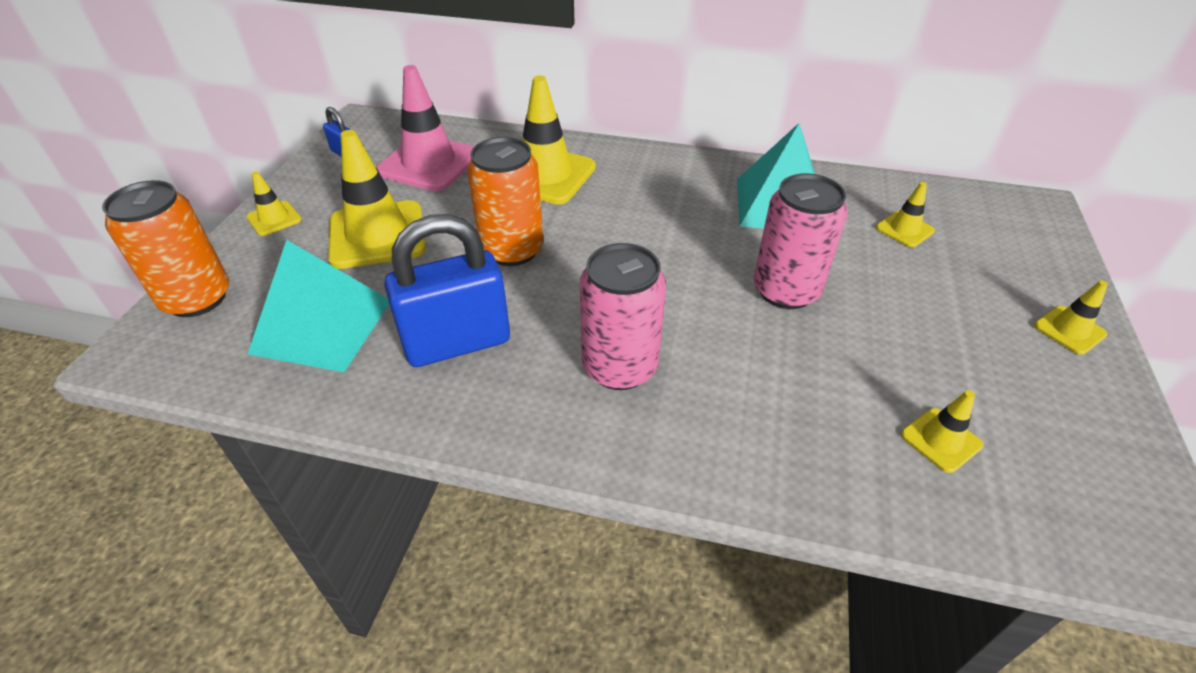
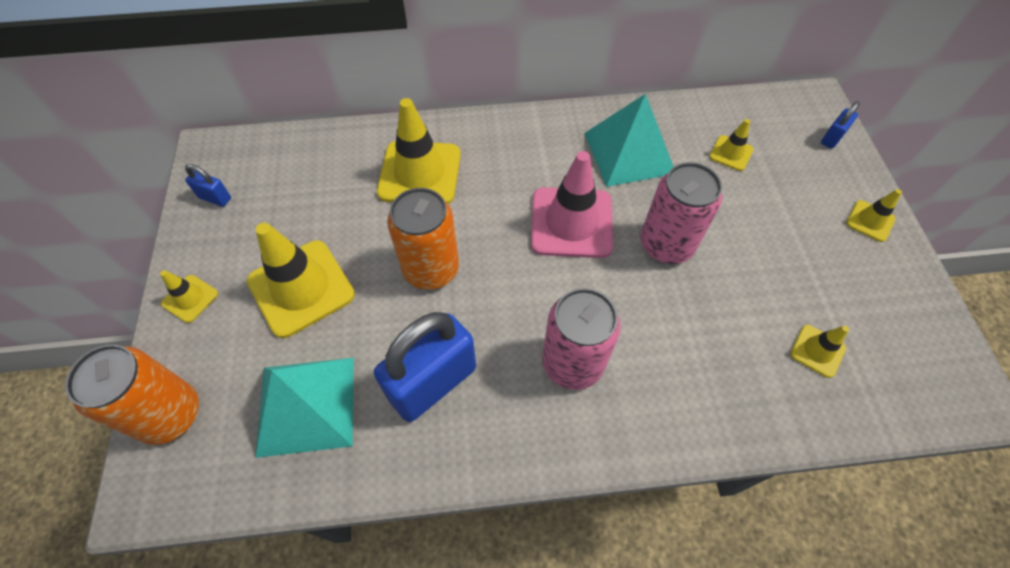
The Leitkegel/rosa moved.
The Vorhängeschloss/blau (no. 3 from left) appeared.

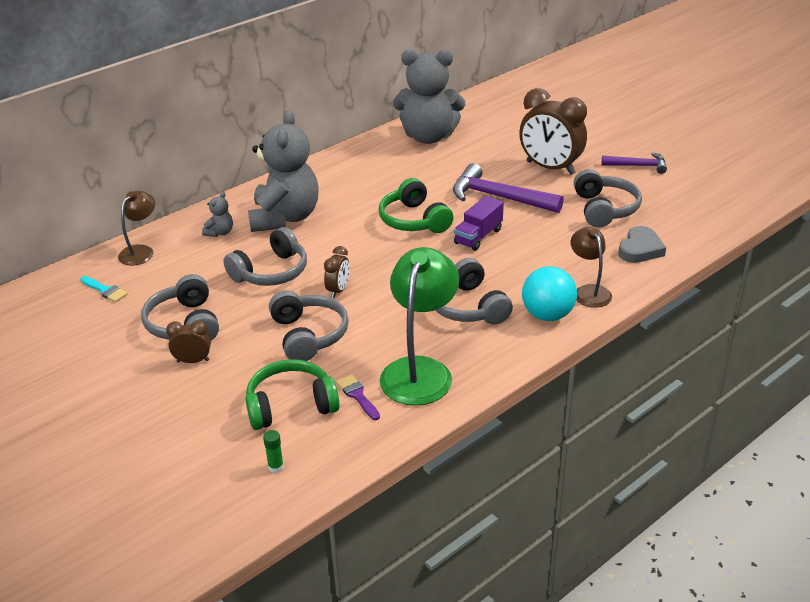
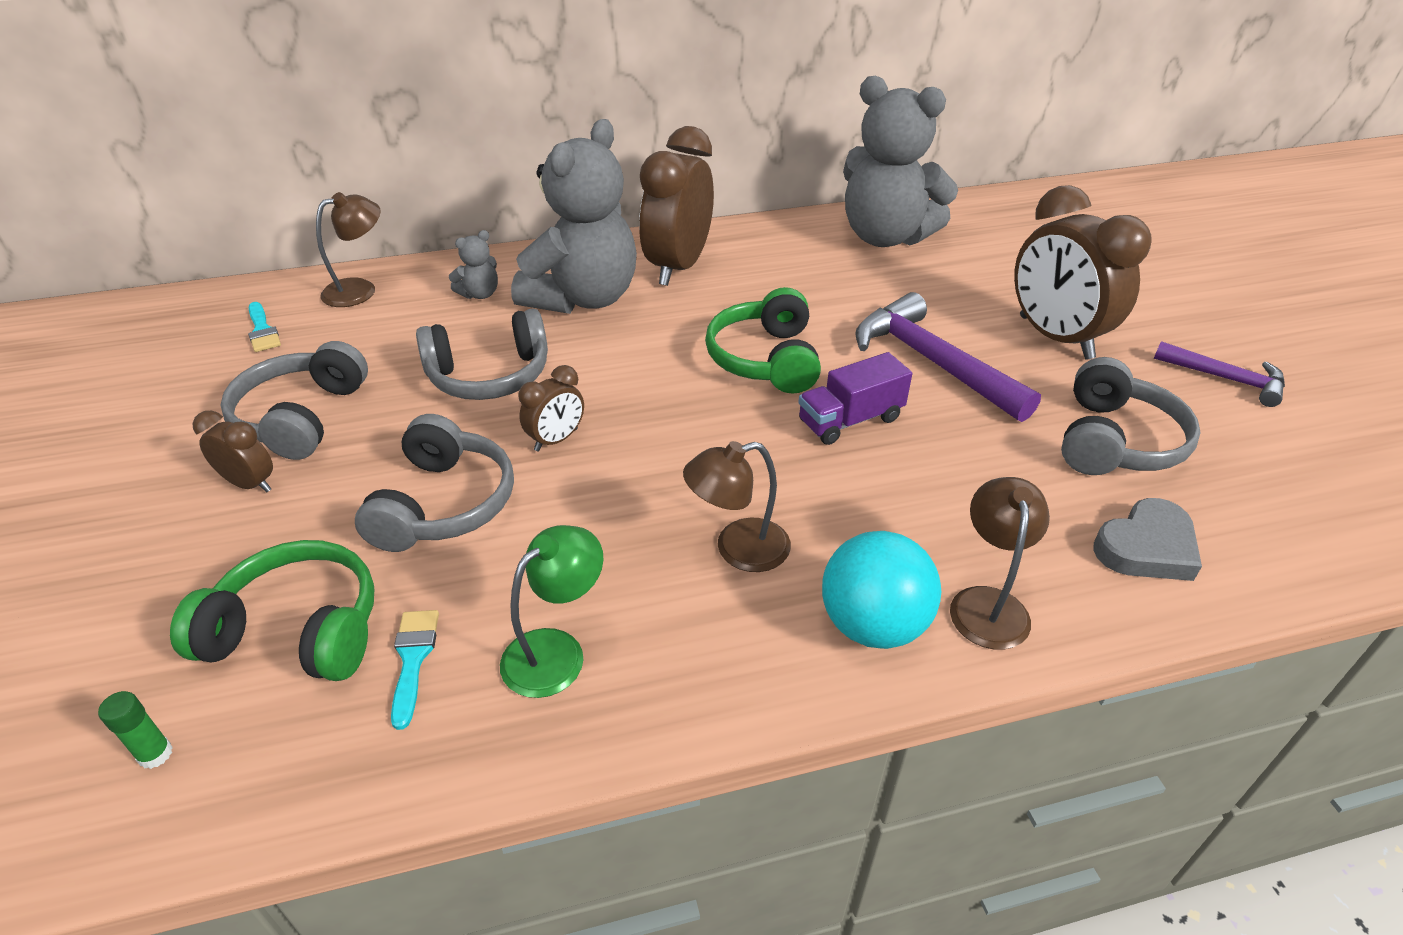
The Pinsel/lila became the Pinsel/türkis (no. 2 from left).
The Lampe/grün changed to 0.57 times the size.
The Wecker/braun (no. 3 from left) appeared.
The Kopfhörer/grau (no. 4 from left) was replaced by the Lampe/braun (no. 2 from left).

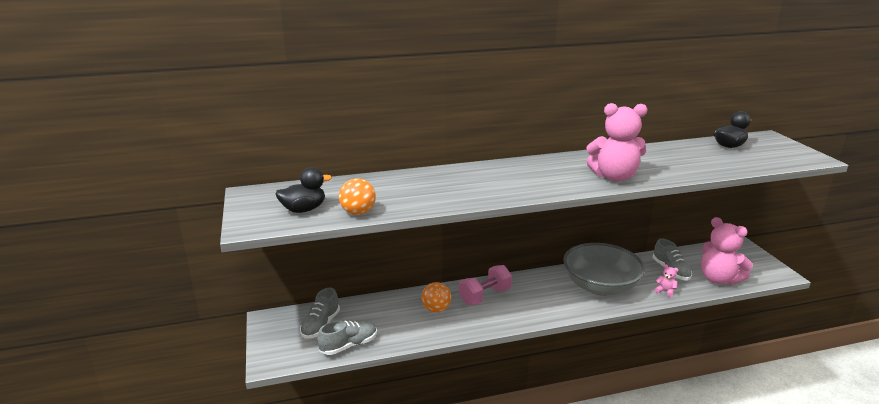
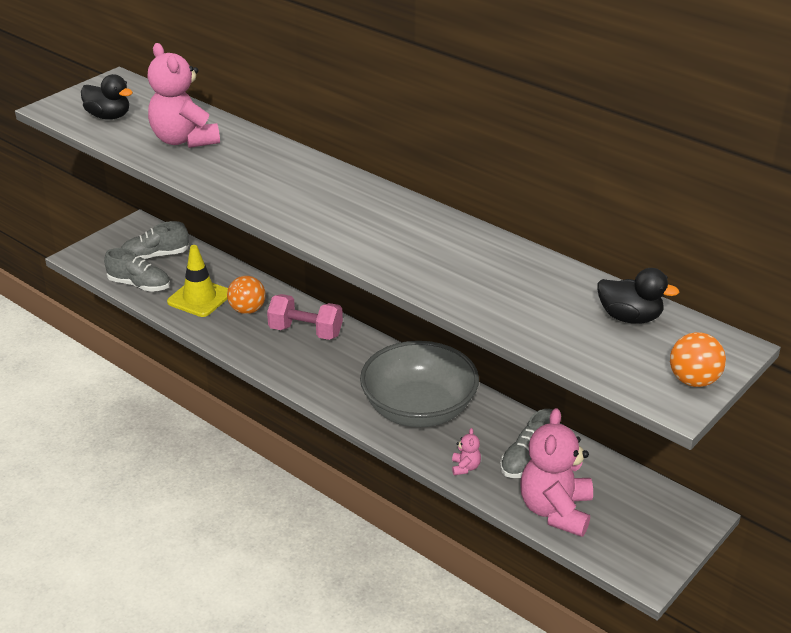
The Teddybär/rosa (no. 1 from left) moved.
The Leitkegel/gelb appeared.
The Ball/orange (no. 1 from left in the first image) moved.

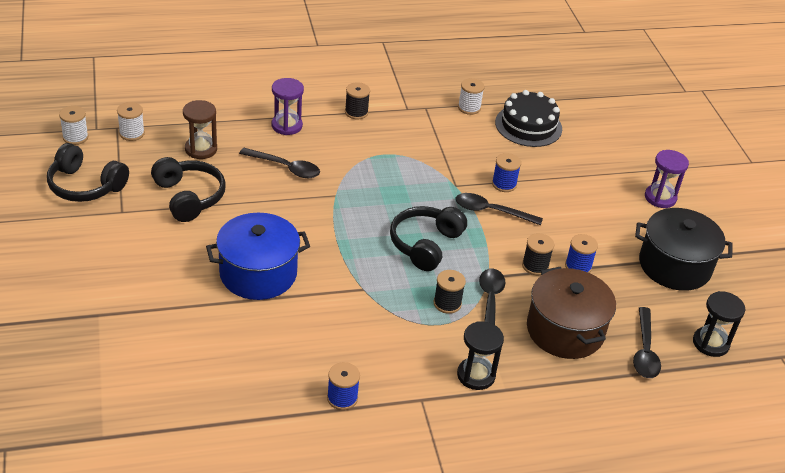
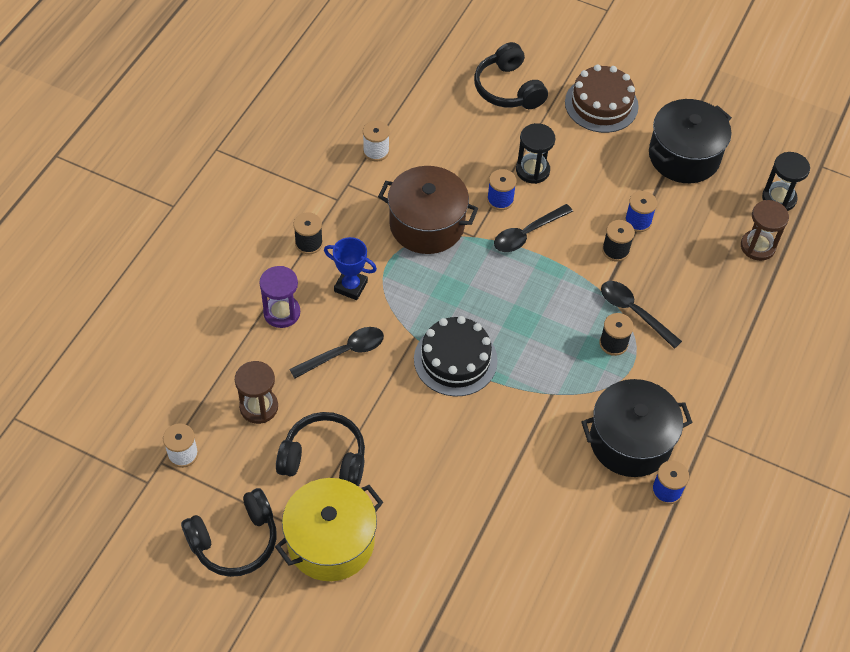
The Kochtopf/gelb appeared.
The Pokal/blau appeared.
The Kochtopf/braun moved.
The Kuchen/schwarz moved.
The Kopfhörer/schwarz (no. 3 from left) moved.
The Sanduhr/schwarz (no. 1 from left) moved.
The Sanduhr/lila (no. 2 from left) was replaced by the Kuchen/braun.
The Kochtopf/schwarz (no. 1 from left) appeared.
The Löffel/schwarz (no. 4 from left) was replaced by the Sanduhr/braun (no. 2 from left).
The Garnrolle/weiß (no. 1 from left) disappeared.
The Kochtopf/blau disappeared.

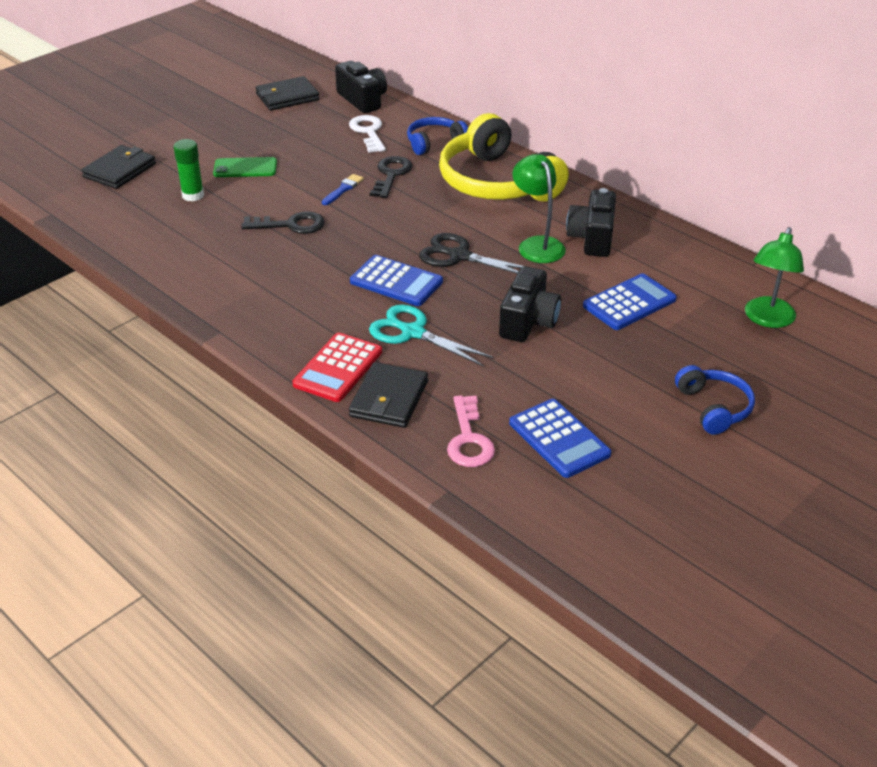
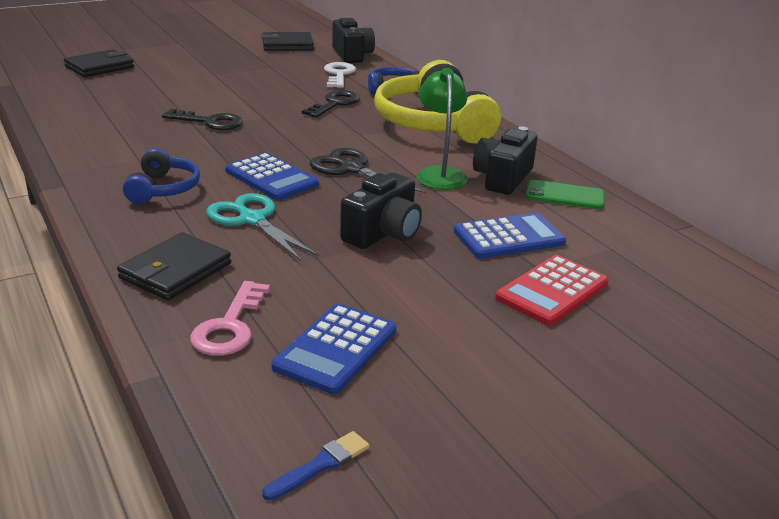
The Kopfhörer/blau (no. 2 from left in the first image) moved.
The Pinsel/blau moved.
The Taschenrechner/blau (no. 2 from left) turned 45 degrees clockwise.
The Taschenrechner/rot moved.
The Handy/grün moved.
The Klebestift/grün disappeared.
The Lampe/grün (no. 2 from left) disappeared.

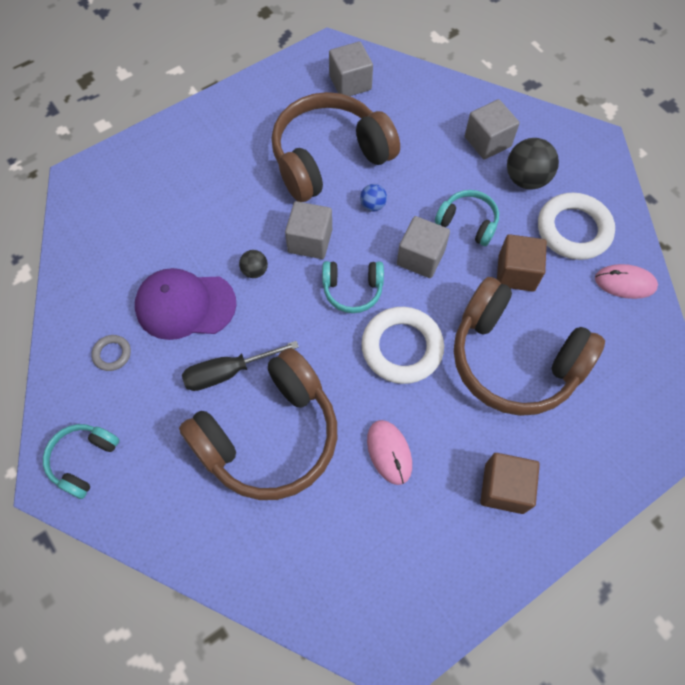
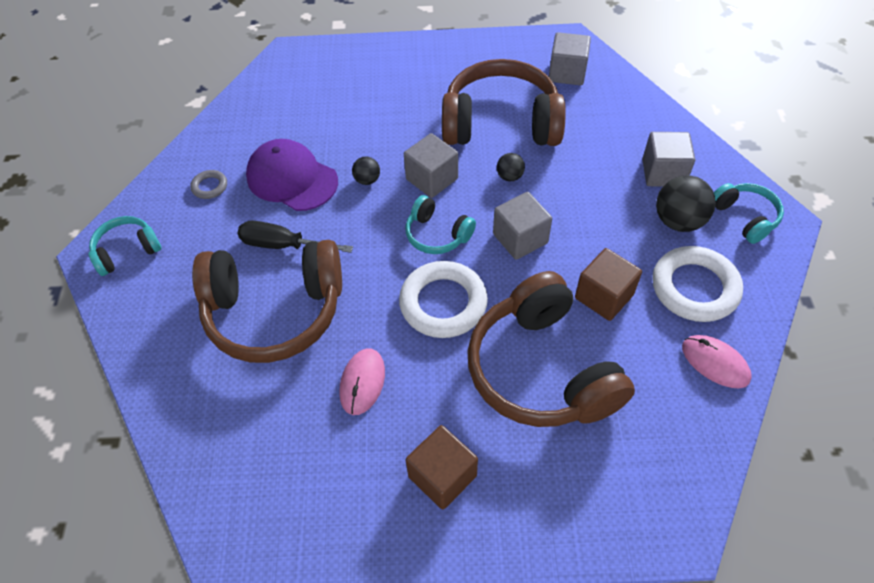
The Ball/blau became the Ball/schwarz (no. 2 from left).
The Kopfhörer/türkis (no. 3 from left) moved.

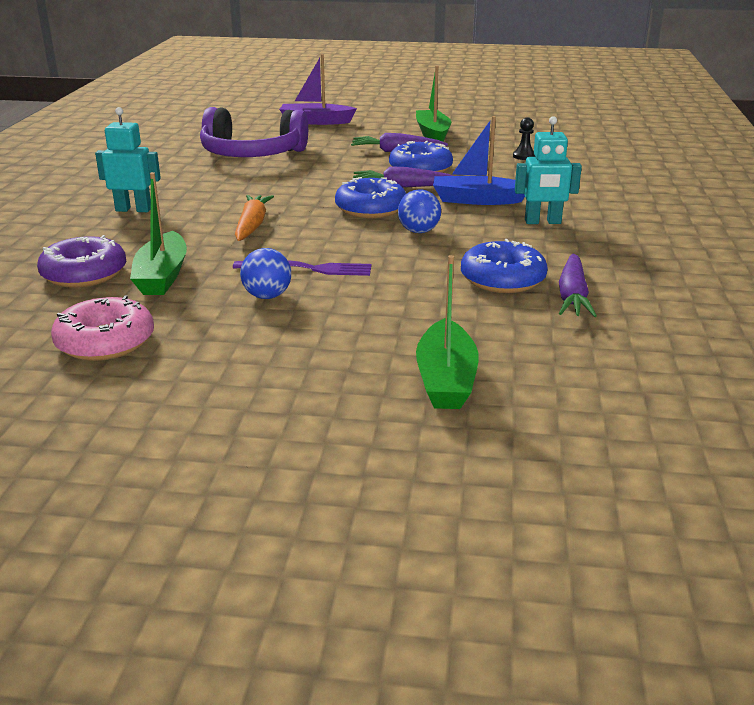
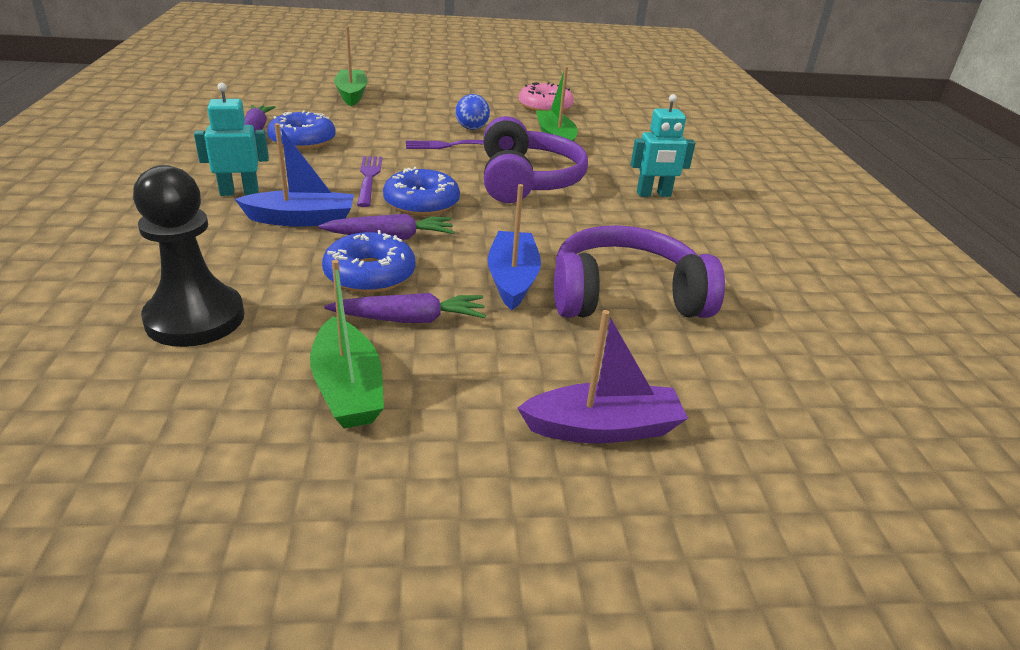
The Bauer/schwarz changed to 2.47 times the size.
The Ball/blau (no. 2 from left) was replaced by the Gabel/lila (no. 1 from left).
The Karotte/orange was replaced by the Kopfhörer/lila (no. 1 from left).
The Boot/blau (no. 2 from left) appeared.
The Donut/lila disappeared.

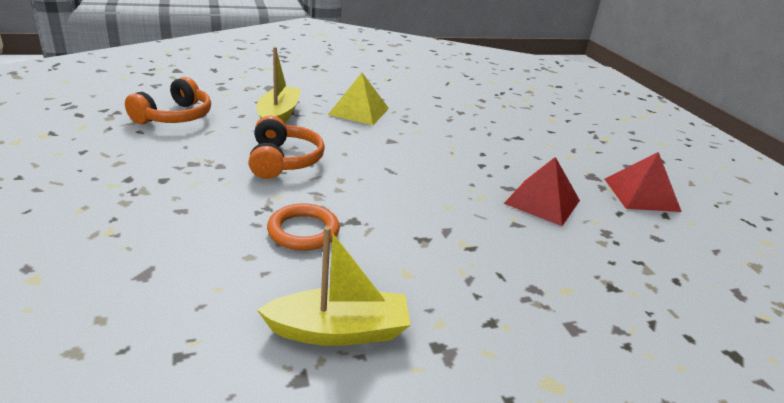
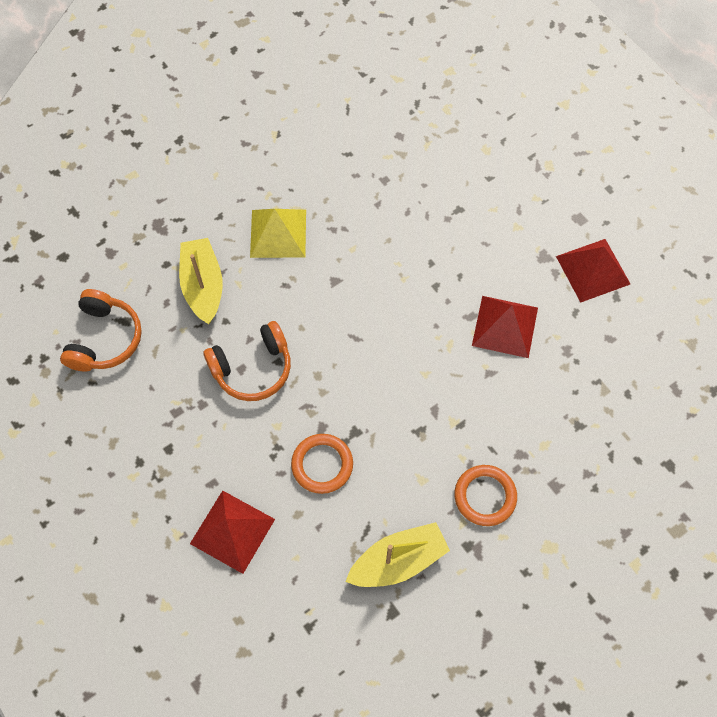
The Pyramide/rot (no. 1 from left) appeared.
The Kopfhörer/orange (no. 2 from left) turned 90 degrees clockwise.
The Ring/orange (no. 2 from left) appeared.

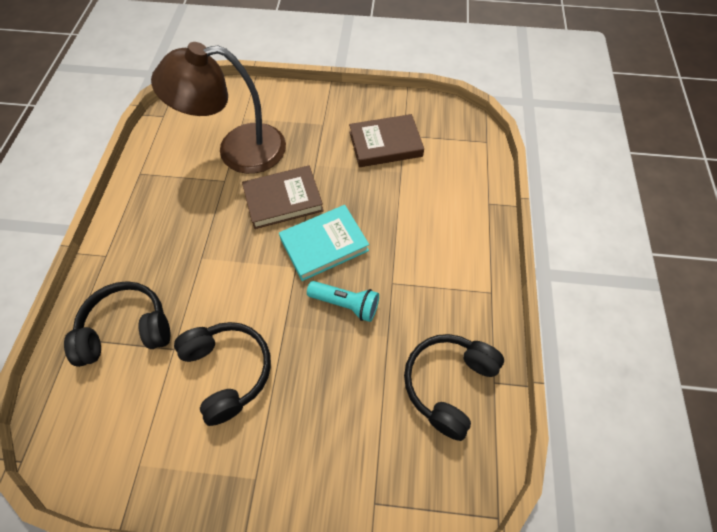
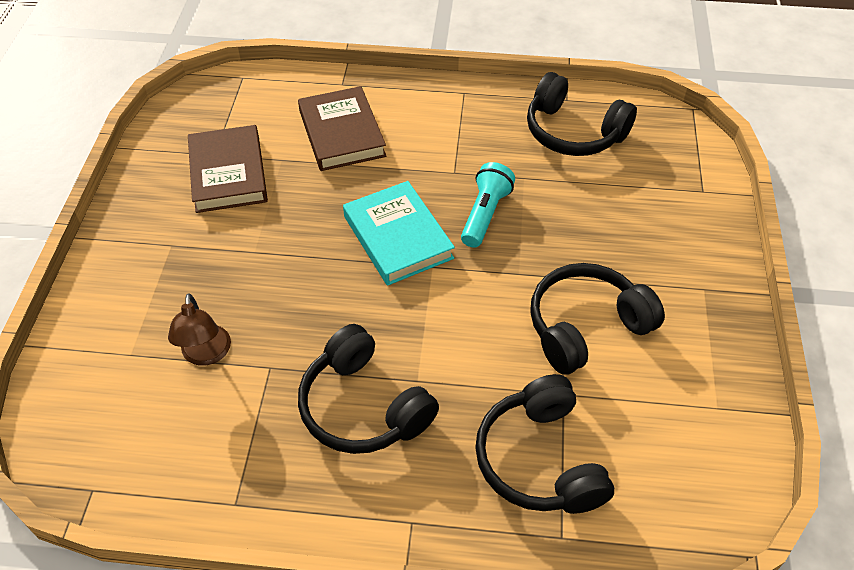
The Lampe/braun changed to 0.44 times the size.
The Buch/braun (no. 1 from left in the first image) moved.
The Kopfhörer/schwarz (no. 1 from left) appeared.

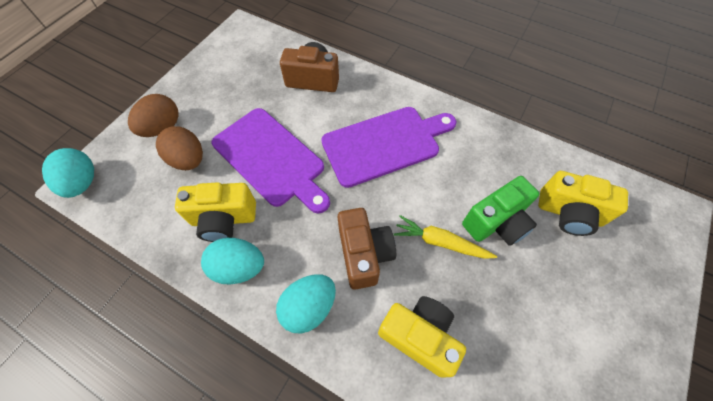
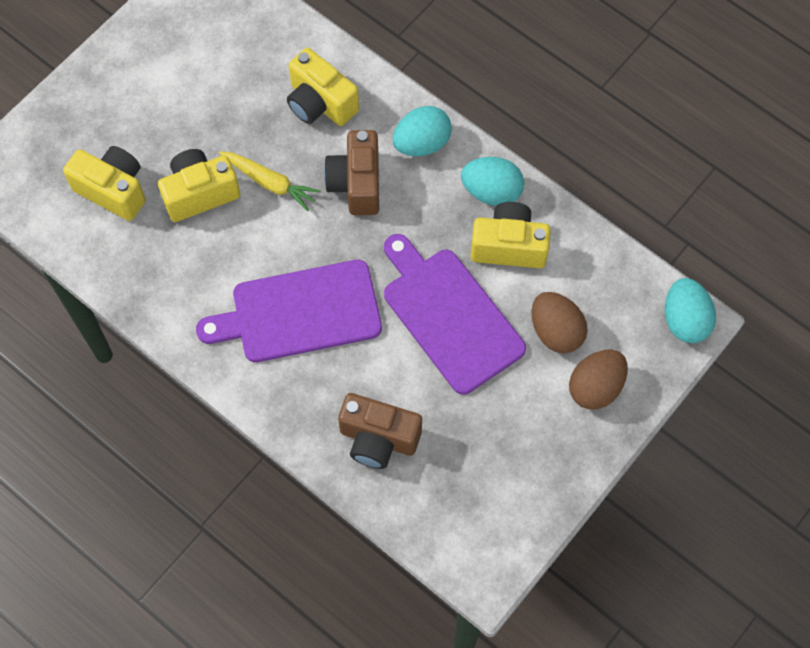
The Kamera/grün became the Kamera/gelb (no. 2 from left).

